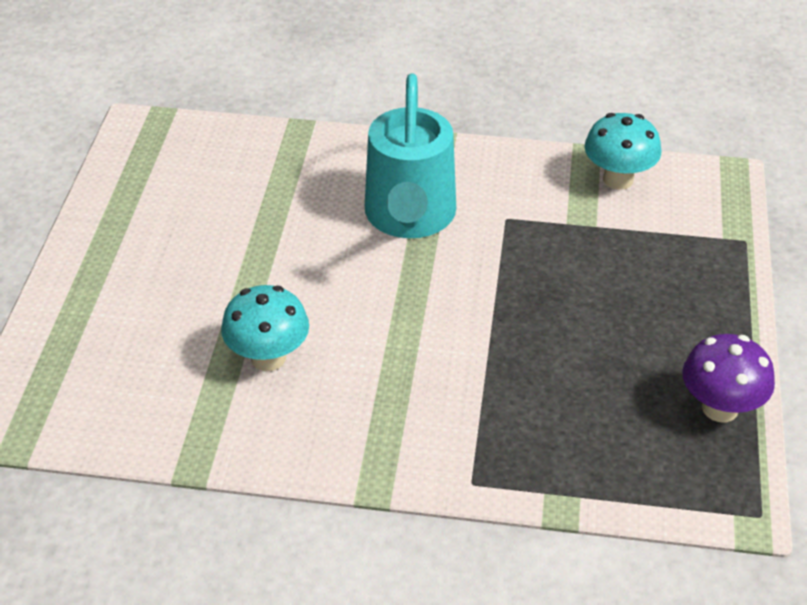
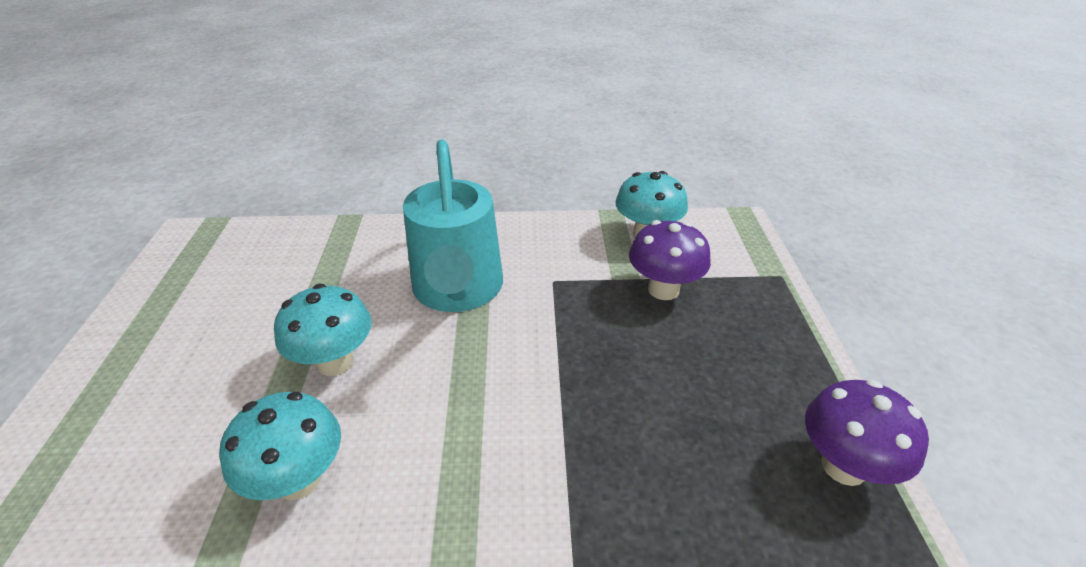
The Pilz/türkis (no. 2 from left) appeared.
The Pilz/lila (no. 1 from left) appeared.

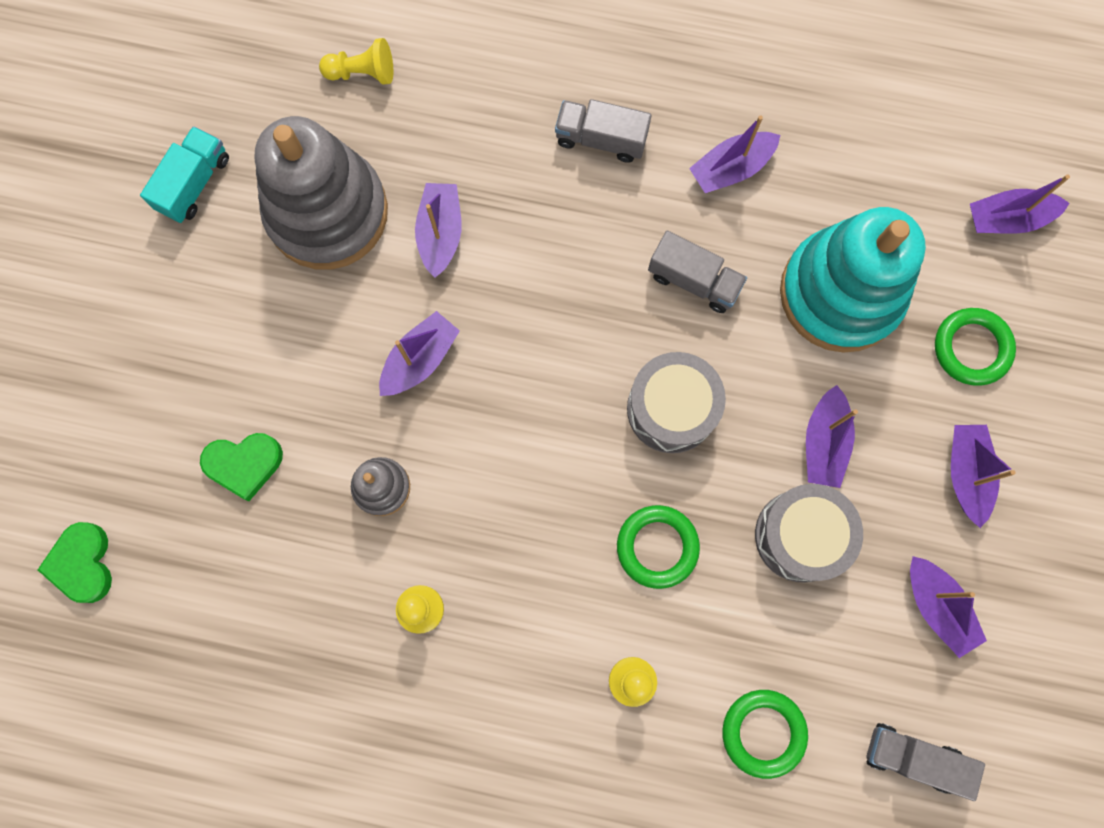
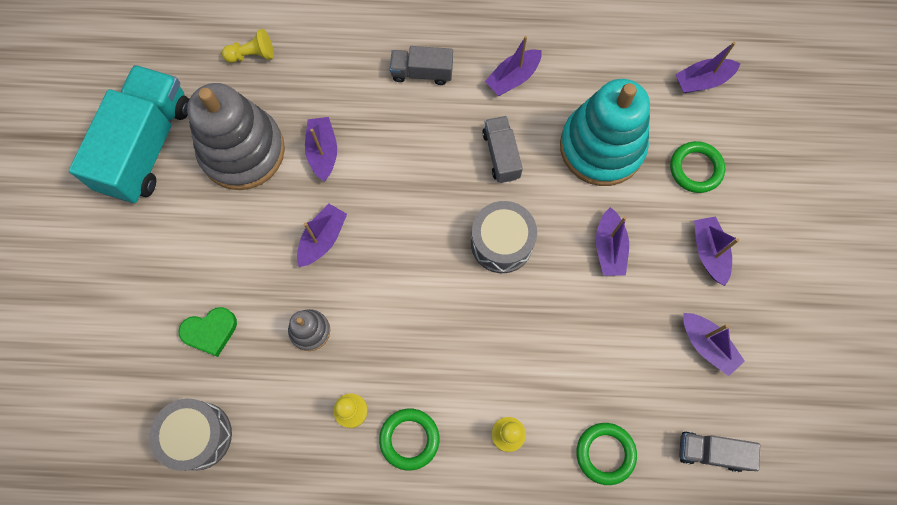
The Lastwagen/türkis changed to 2.02 times the size.
The Trommel/grau (no. 2 from left in the first image) moved.
The Ring/grün (no. 1 from left) moved.
The Lastwagen/grau (no. 2 from left) turned 120 degrees counterclockwise.
The Herz/grün (no. 1 from left) disappeared.

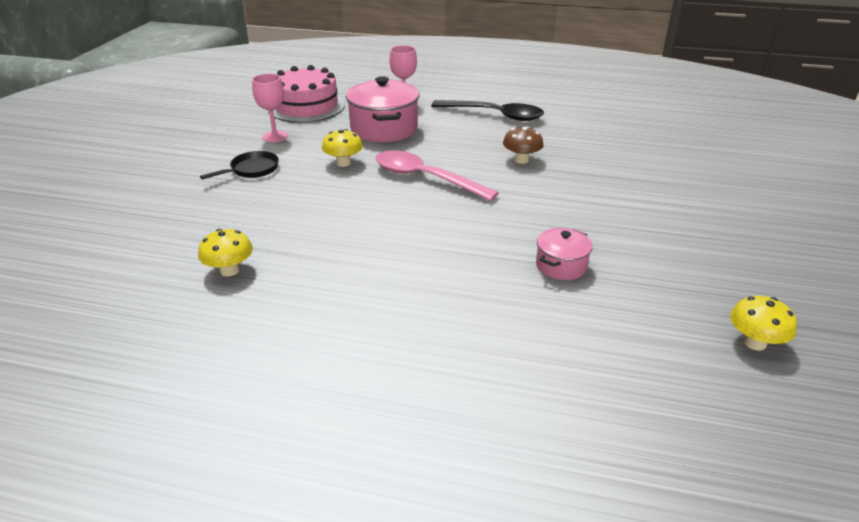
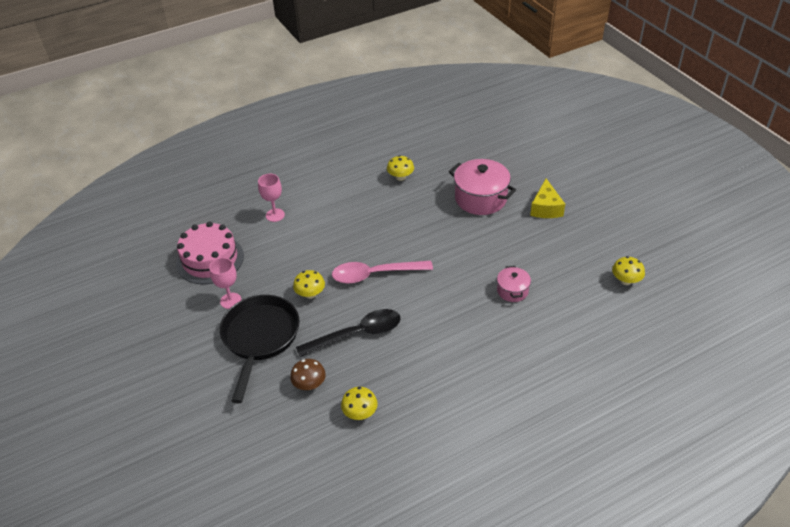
The Pfanne/schwarz changed to 2.07 times the size.
The Pilz/braun moved.
The Löffel/schwarz moved.
The Pilz/gelb (no. 3 from left) appeared.
The Kochtopf/rosa (no. 1 from left) moved.
The Käse/gelb appeared.

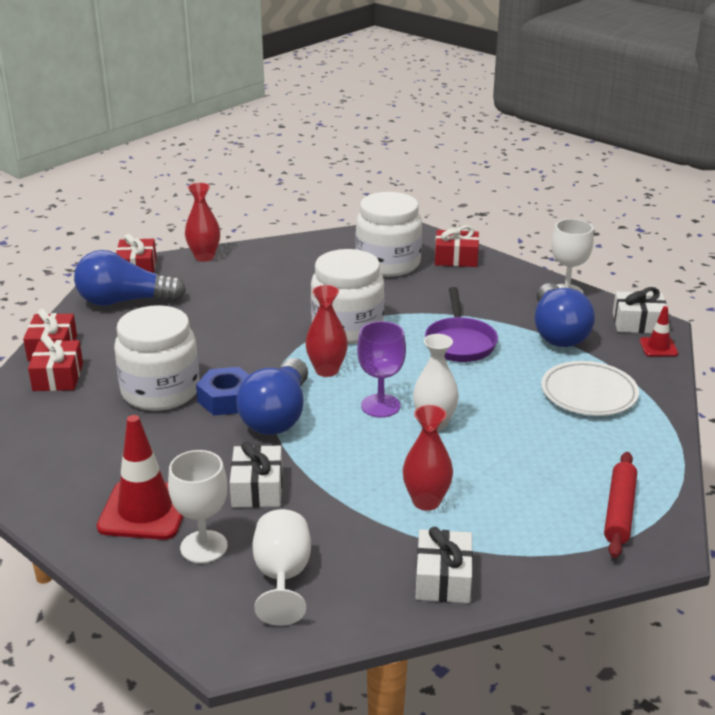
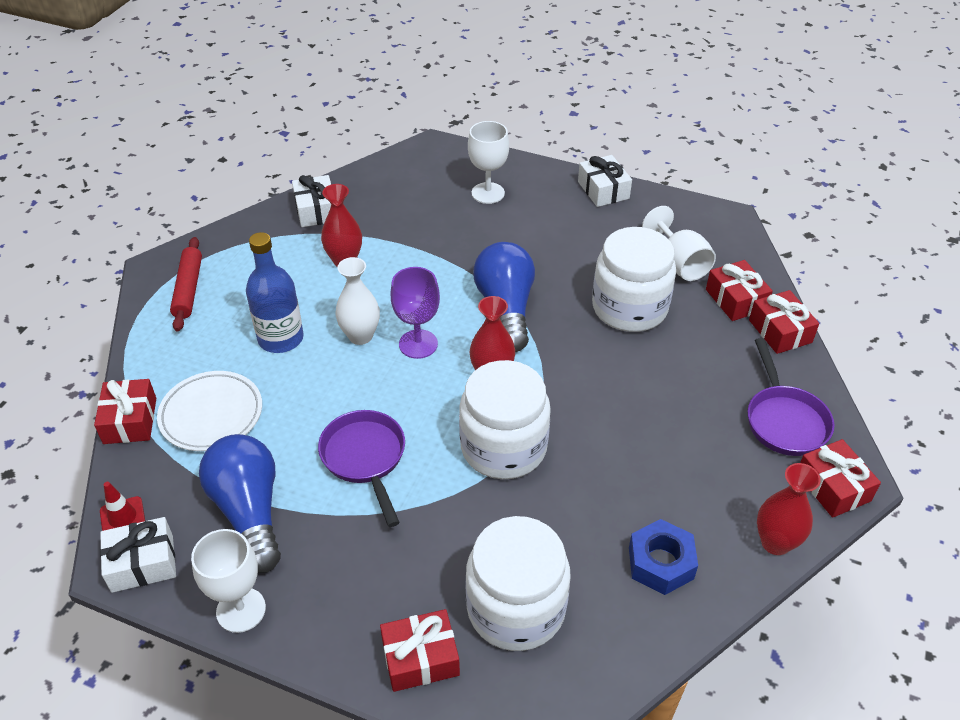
The Geschenk/rot (no. 1 from left) appeared.
The Flasche/blau appeared.
The Geschenk/weiß (no. 1 from left in the first image) moved.
The Sechskantmutter/blau moved.
The Kelch/weiß (no. 2 from left in the first image) moved.
The Glühbirne/blau (no. 1 from left) was replaced by the Pfanne/lila (no. 2 from left).
The Leitkegel/rot (no. 1 from left) disappeared.

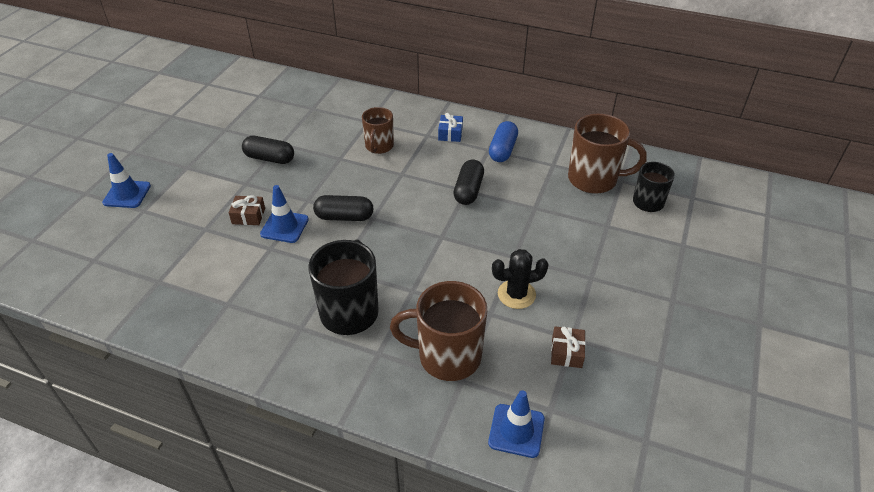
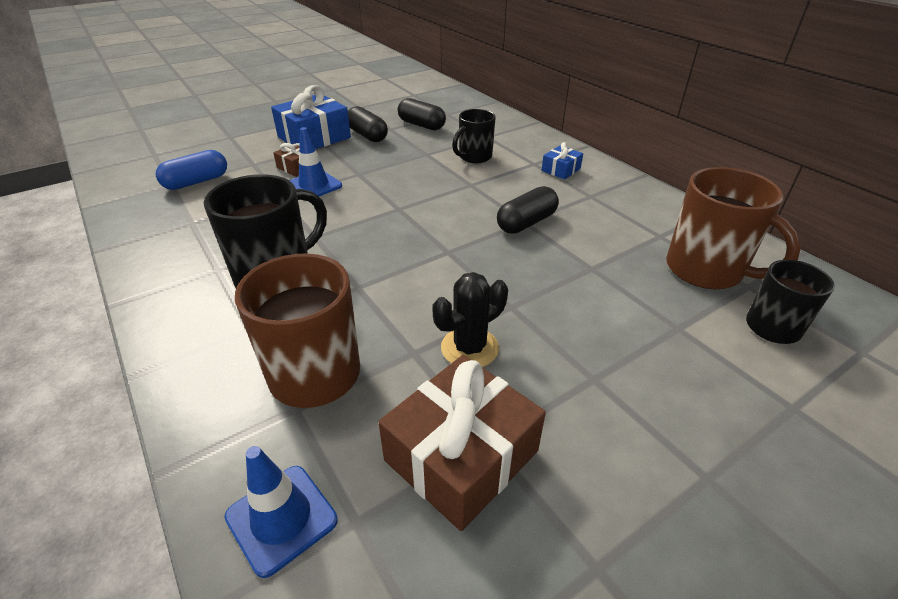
The Kapsel/blau moved.
The Geschenk/blau (no. 1 from left) appeared.
The Geschenk/braun (no. 2 from left) changed to 2.03 times the size.
The Kapsel/schwarz (no. 2 from left) moved.
The Kaktus/schwarz turned 60 degrees counterclockwise.
The Tasse/braun (no. 1 from left) became the Tasse/schwarz (no. 2 from left).
The Leitkegel/blau (no. 1 from left) disappeared.

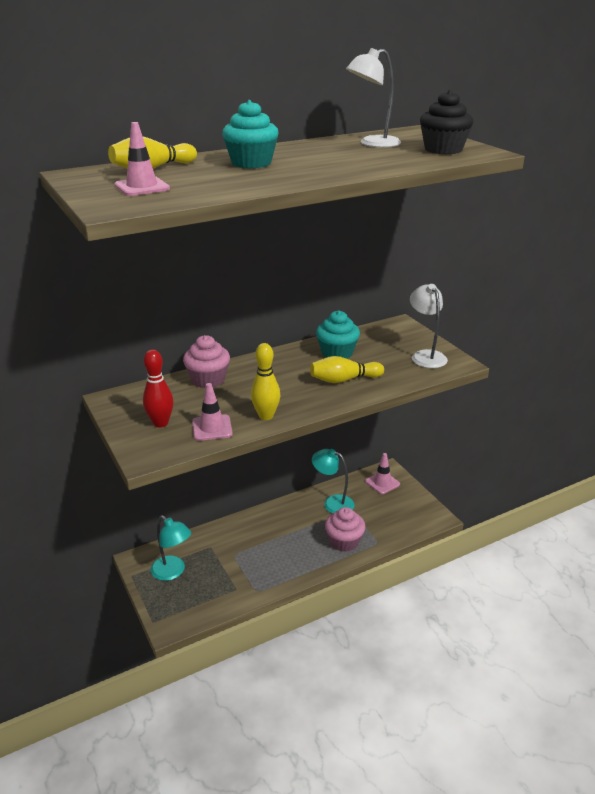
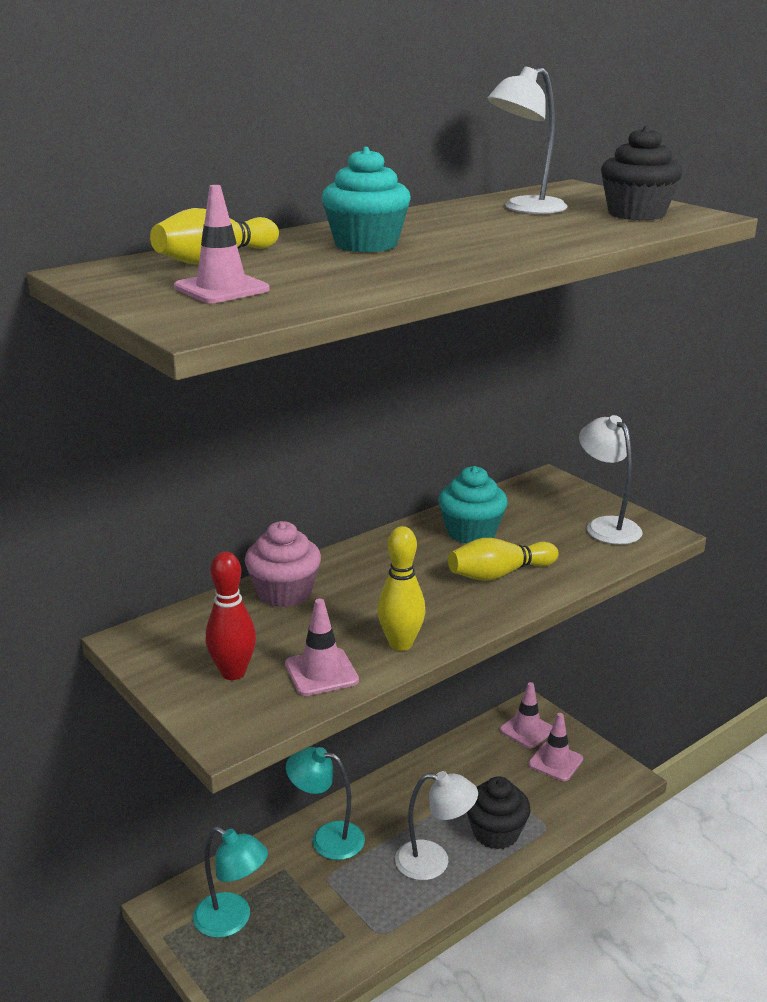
The Lampe/türkis (no. 2 from left) moved.
The Lampe/weiß (no. 1 from left) appeared.
The Muffin/rosa (no. 2 from left) became the Muffin/schwarz (no. 1 from left).
The Leitkegel/rosa (no. 4 from left) appeared.

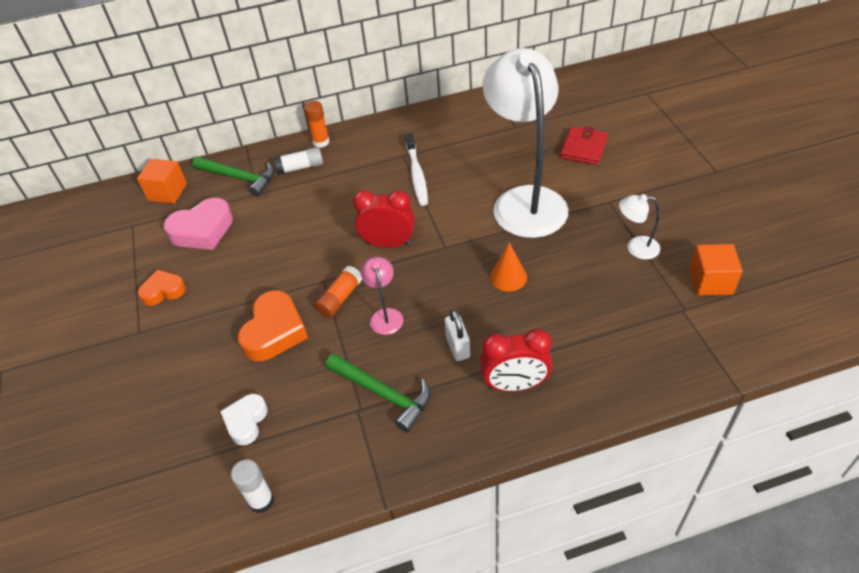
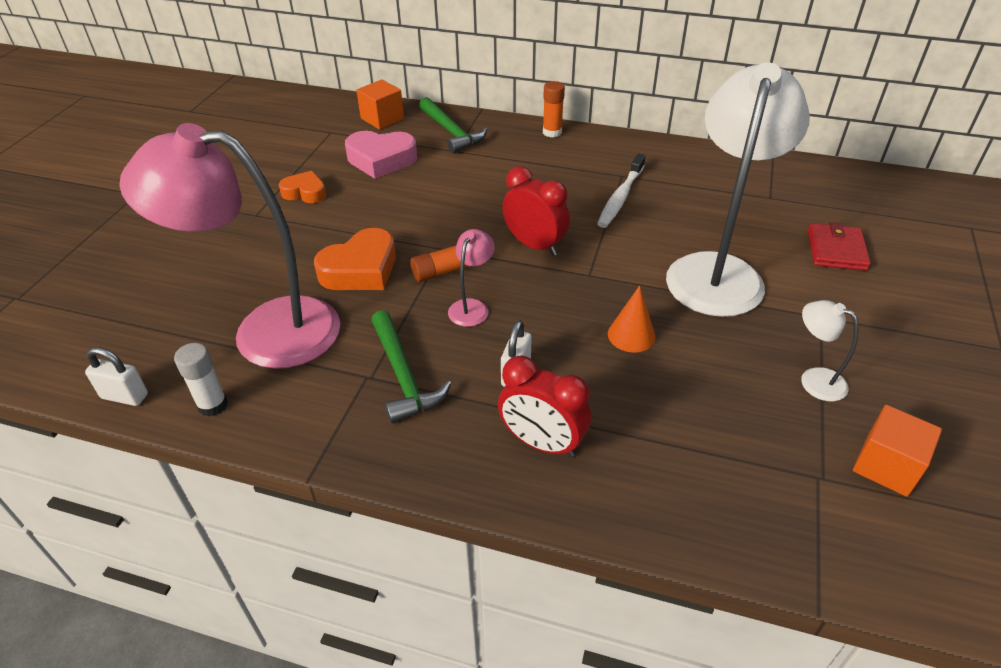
The Vorhängeschloss/weiß (no. 1 from left) appeared.
The Herz/weiß was replaced by the Lampe/rosa (no. 1 from left).
The Geldbörse/rot turned 45 degrees counterclockwise.
The Klebestift/weiß (no. 2 from left) disappeared.

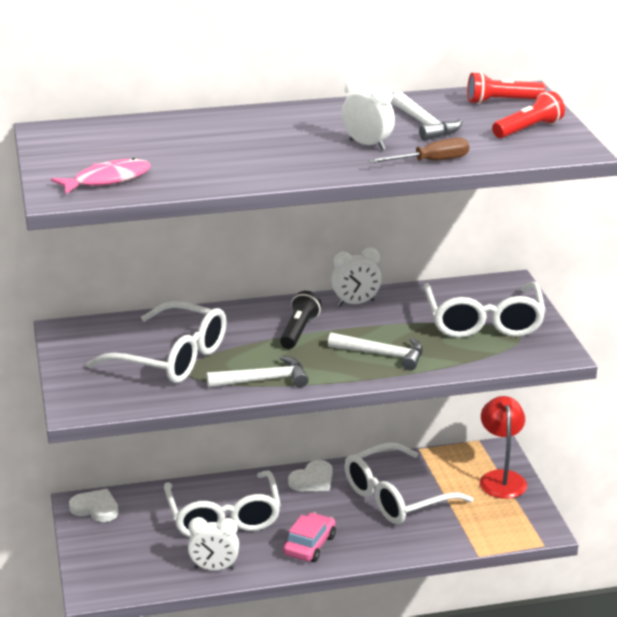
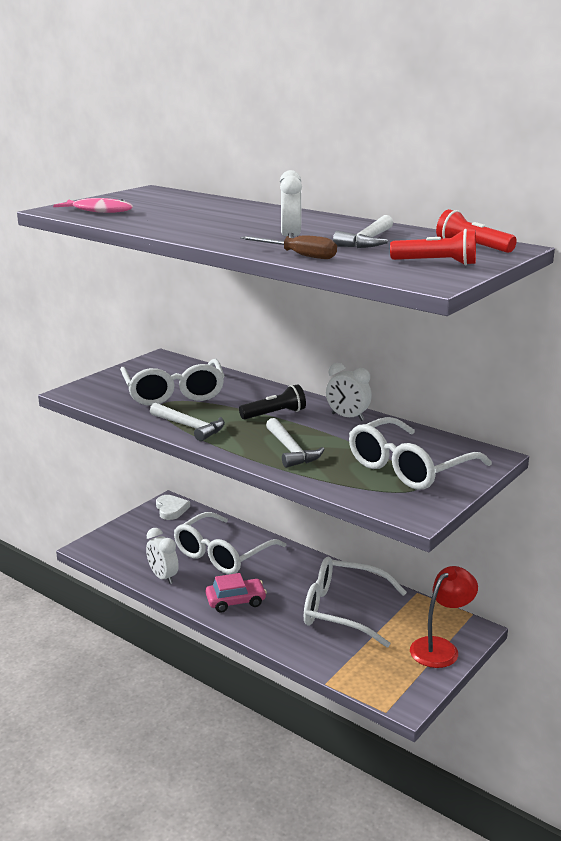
The Herz/weiß (no. 2 from left) disappeared.

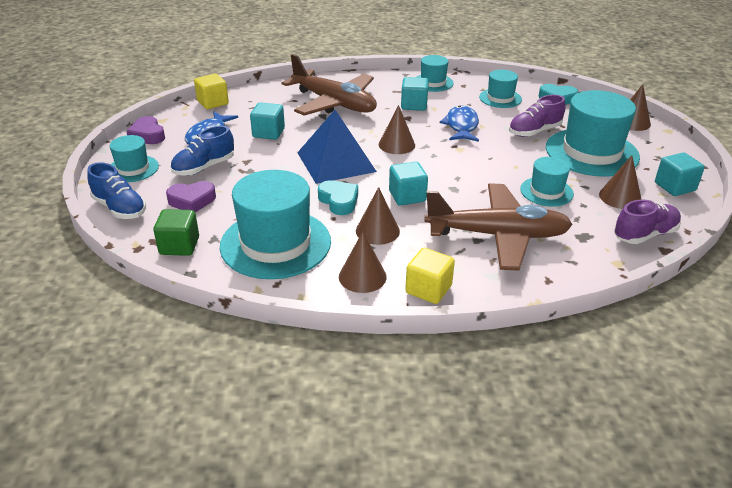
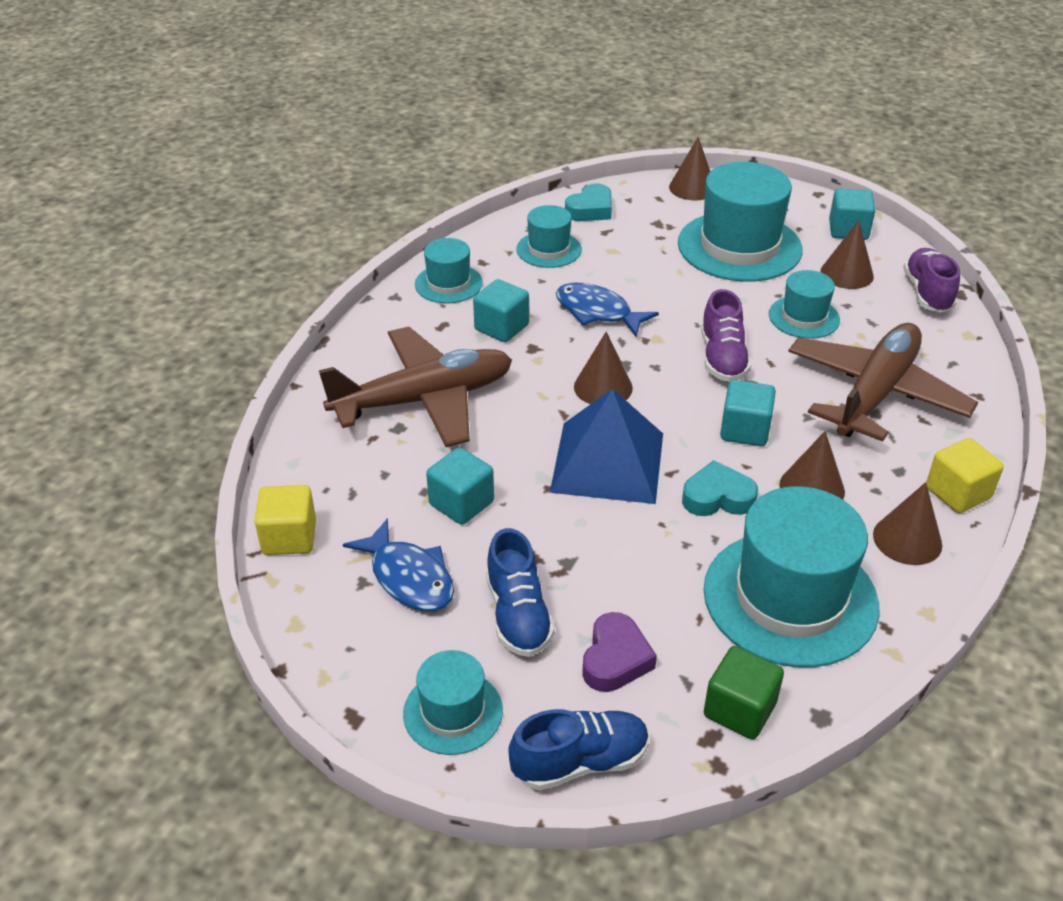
The Schuh/lila (no. 1 from left) moved.
The Herz/lila (no. 1 from left) disappeared.

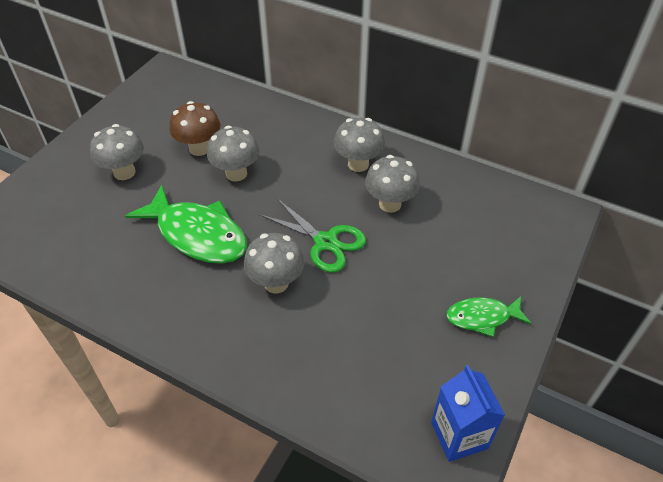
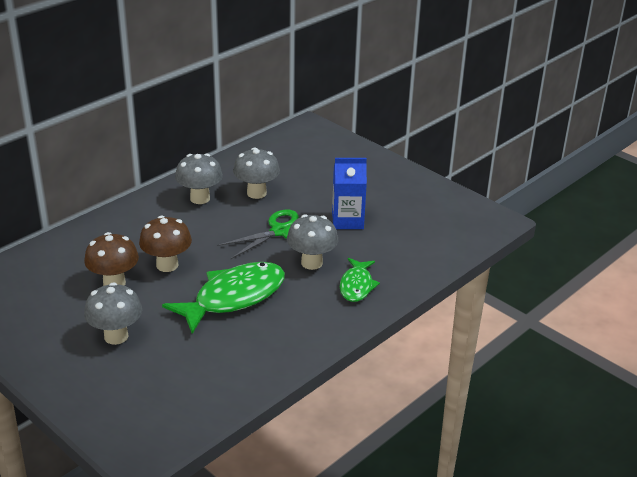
The Pilz/grau (no. 2 from left) became the Pilz/braun (no. 2 from left).
The Getränkekarton/blau moved.
The Fisch/grün (no. 2 from left) moved.

